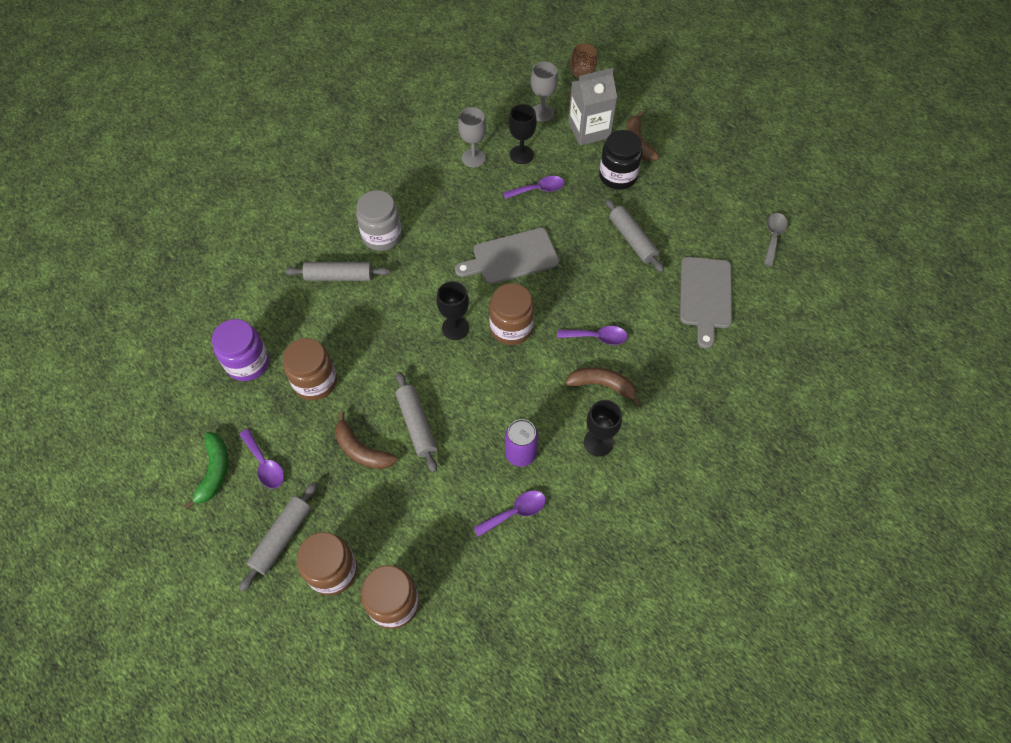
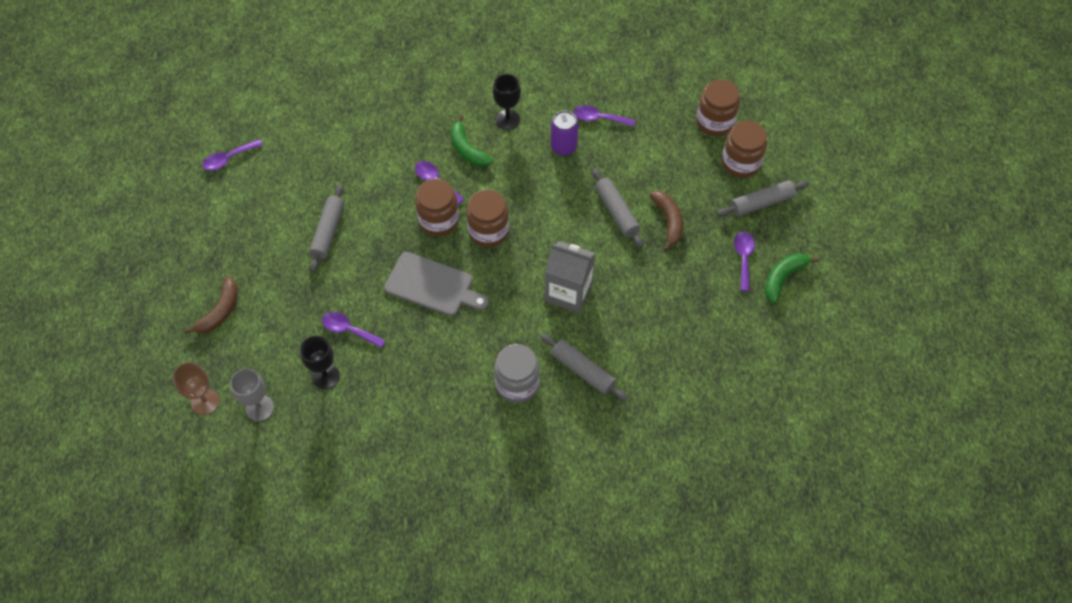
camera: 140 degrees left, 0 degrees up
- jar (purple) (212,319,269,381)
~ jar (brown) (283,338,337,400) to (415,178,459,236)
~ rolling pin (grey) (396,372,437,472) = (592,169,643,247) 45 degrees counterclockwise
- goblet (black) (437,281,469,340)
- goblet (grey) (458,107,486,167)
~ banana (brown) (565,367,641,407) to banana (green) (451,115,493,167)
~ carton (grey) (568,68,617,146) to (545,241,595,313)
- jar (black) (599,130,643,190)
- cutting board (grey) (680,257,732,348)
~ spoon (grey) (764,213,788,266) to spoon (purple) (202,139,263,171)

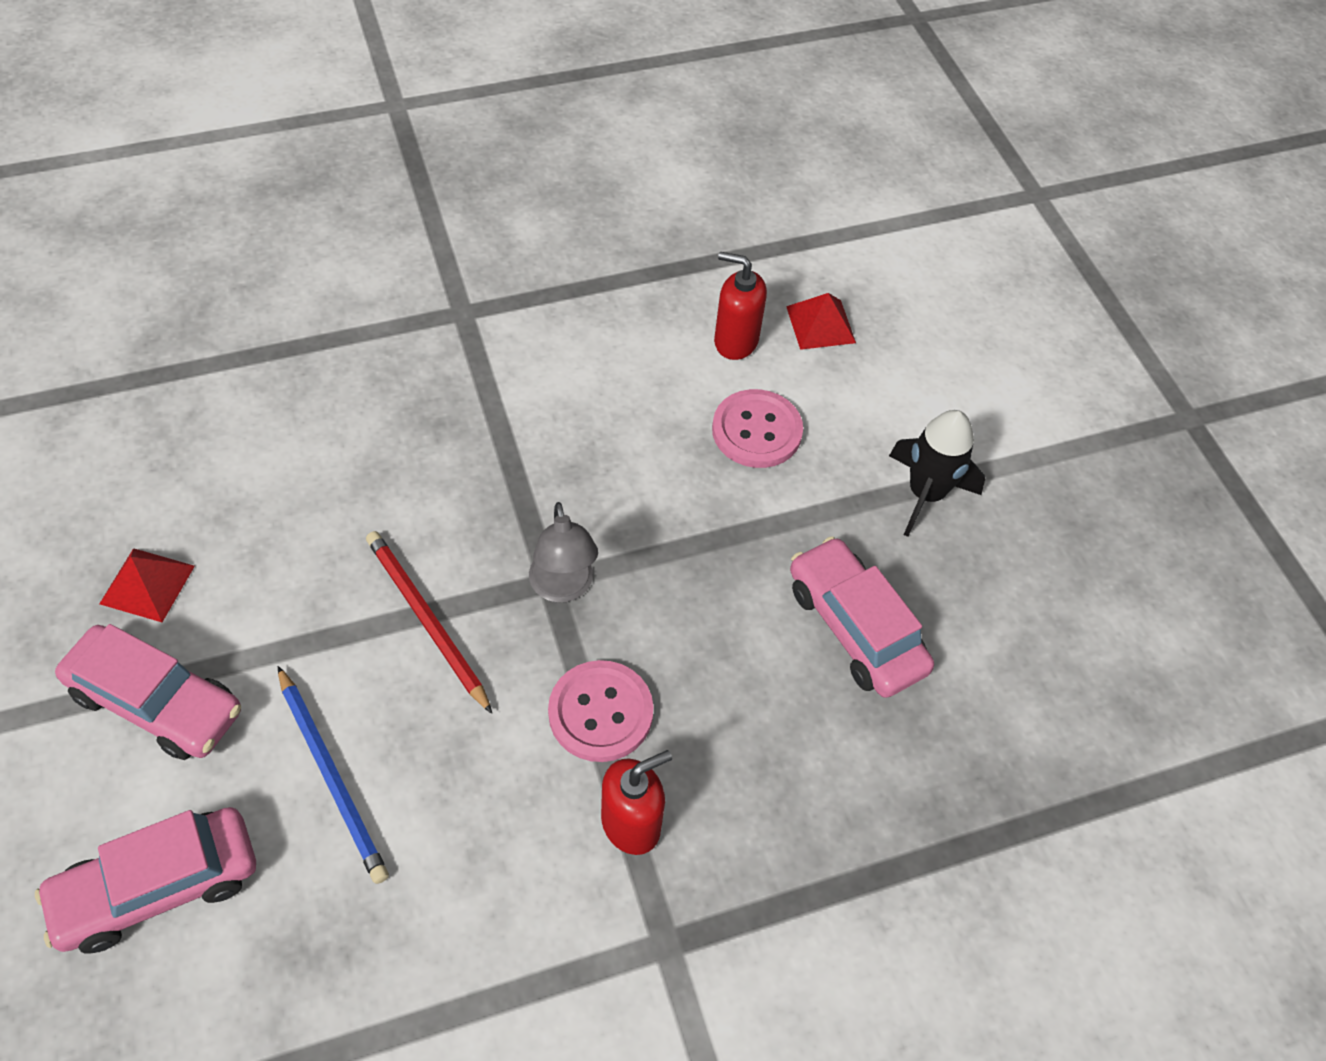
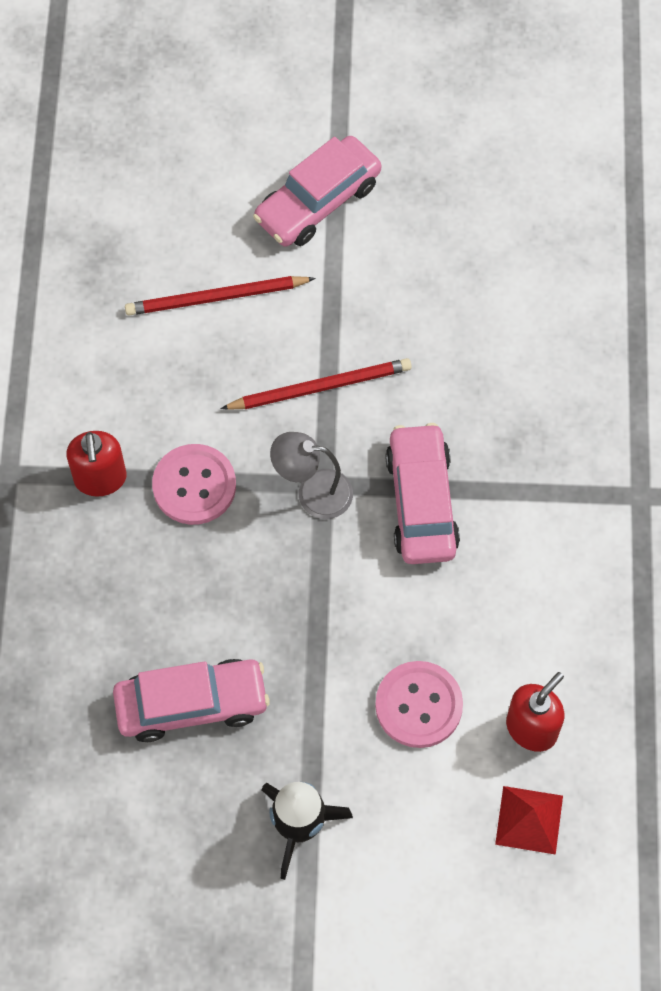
camera: 115 degrees right, 10 degrees up
~ car (pink) (35,807,256,954) to (385,423,460,564)
- pyramid (red) (99,548,195,622)
~ pencil (blue) (278,666,389,884) to pencil (red) (125,276,316,316)

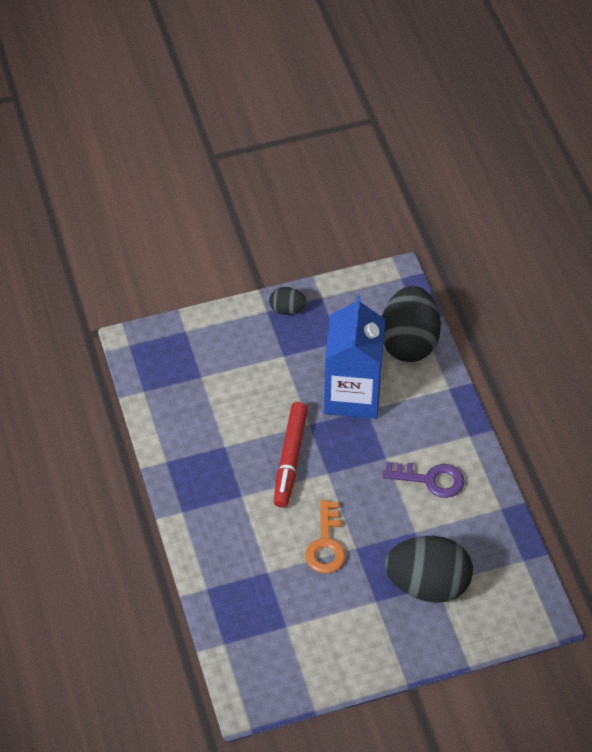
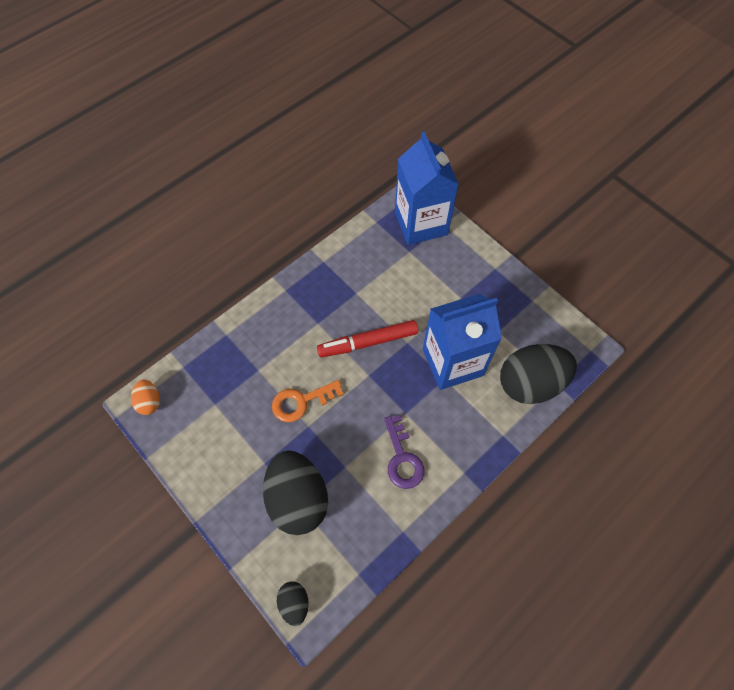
camera: 65 degrees right, 10 degrees up
~ egg (black) (269,287,307,315) to (277,581,309,626)
+ egg (orange) (131,379,160,415)
+ carton (blue) (395,131,459,245)

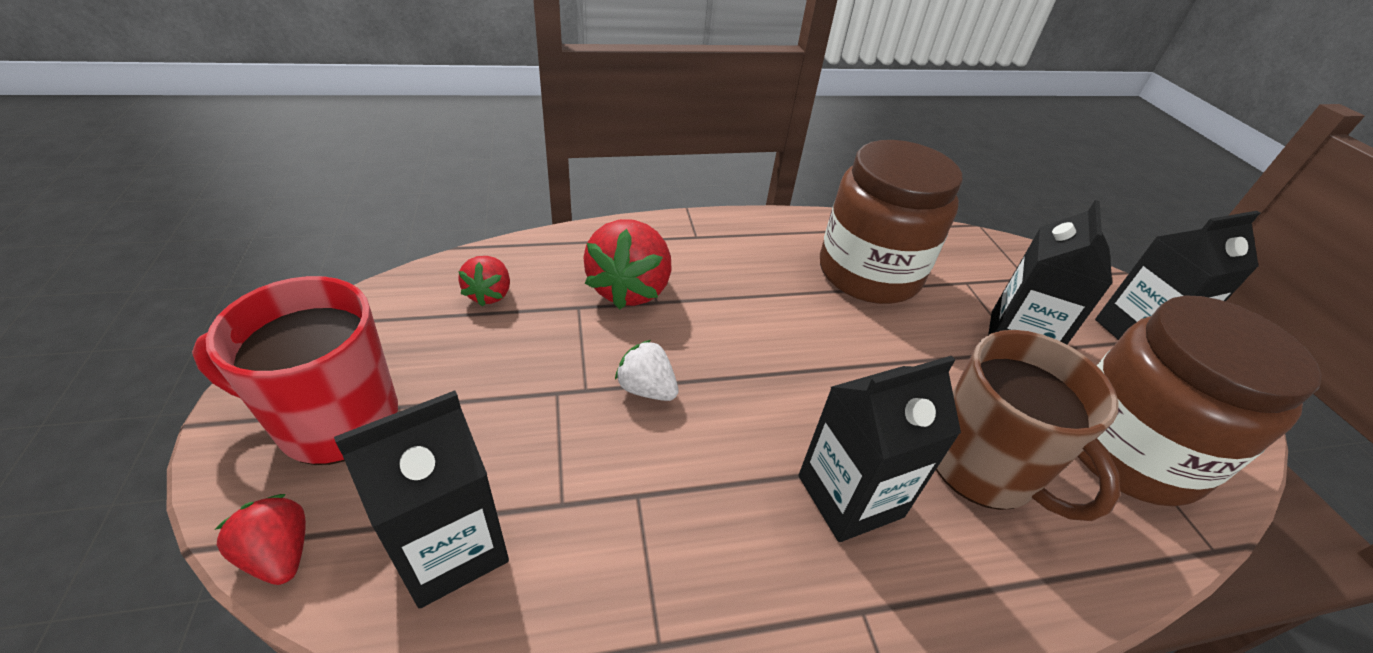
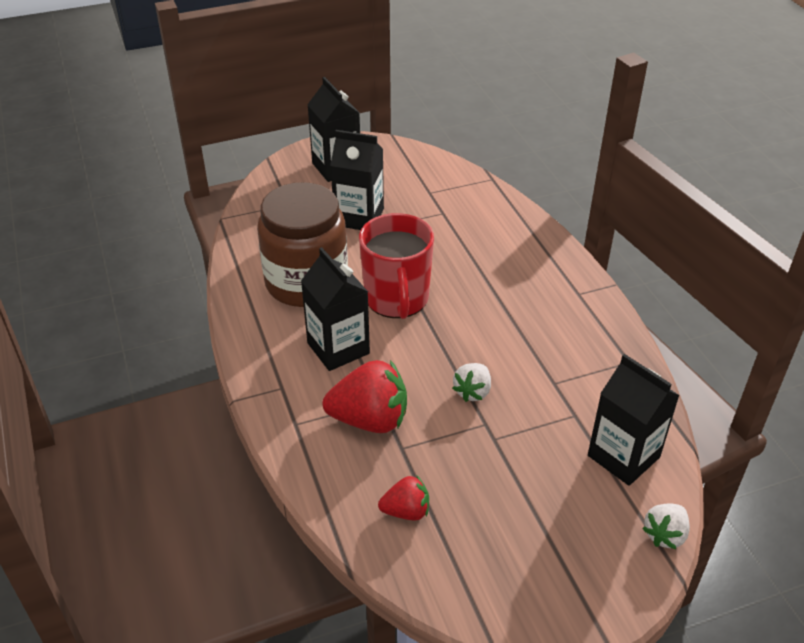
camera: 95 degrees left, 0 degrees up
~ mug (red) (192,276,398,465) to (359,213,434,319)
~ strawberry (red) (214,494,306,585) to strawberry (white) (642,503,690,549)
~ carton (black) (799,356,961,542) to (301,247,370,371)
- mug (brown) (936,330,1120,521)
- jar (brown) (1078,295,1322,507)

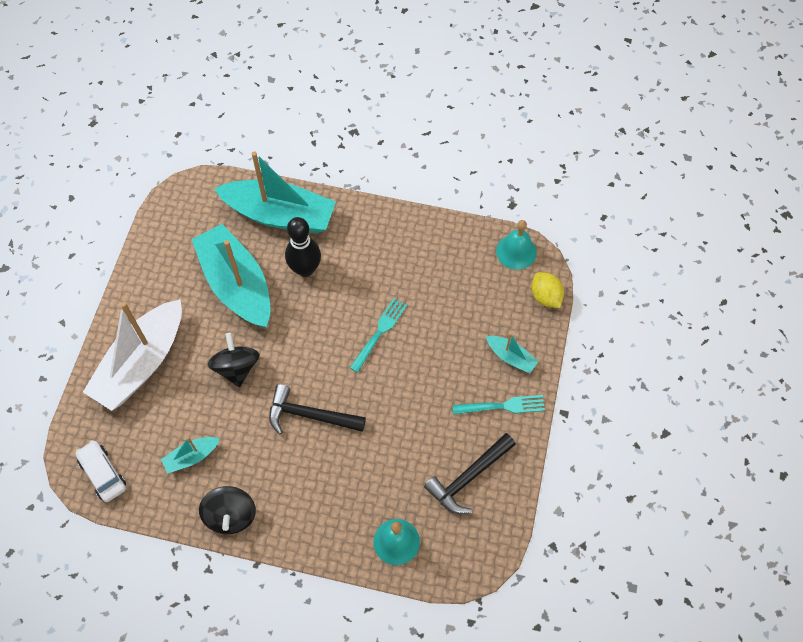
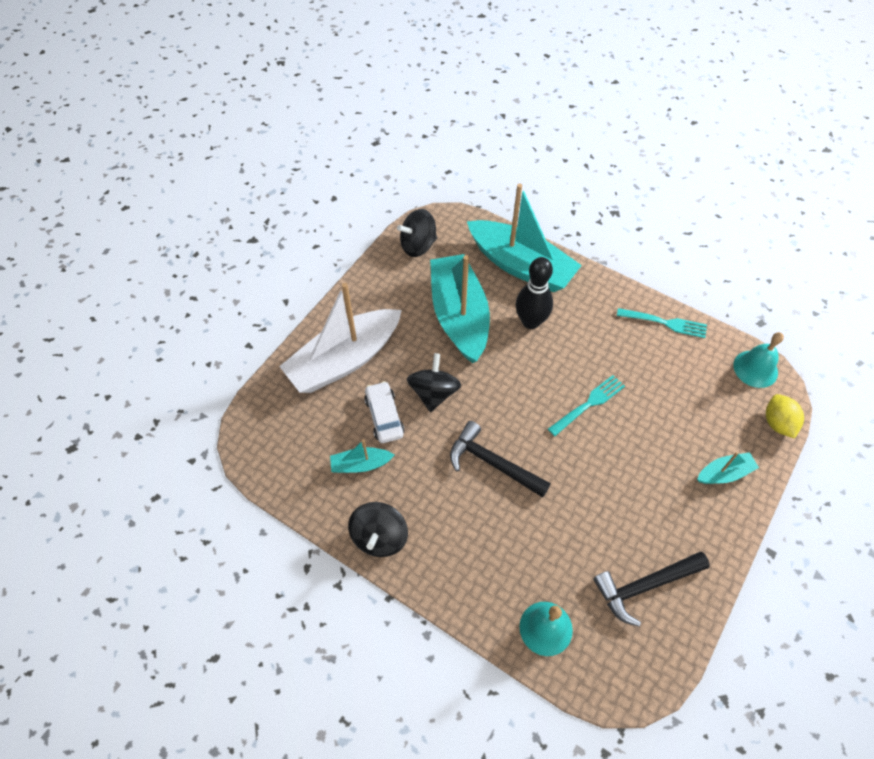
camera: 20 degrees right, 5 degrees down
~ car (white) (75,440,126,502) to (364,381,405,443)
~ fork (turquoise) (452,395,545,415) to (617,308,707,338)
~ boat (turquoise) (486,333,539,373) = (697,452,759,484) 75 degrees counterclockwise
+ spinning top (black) (397,209,437,257)

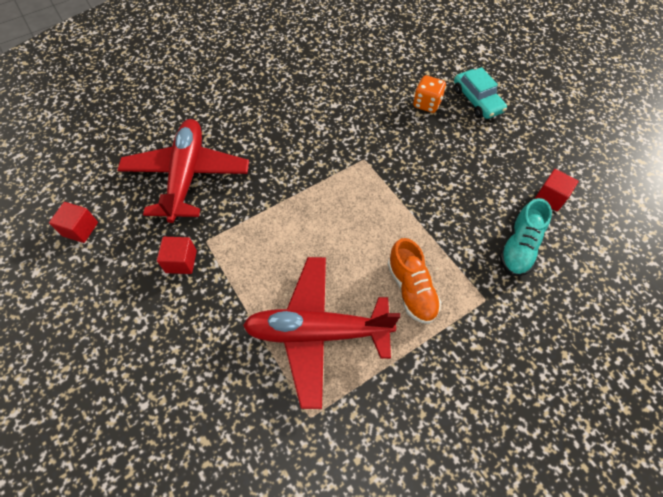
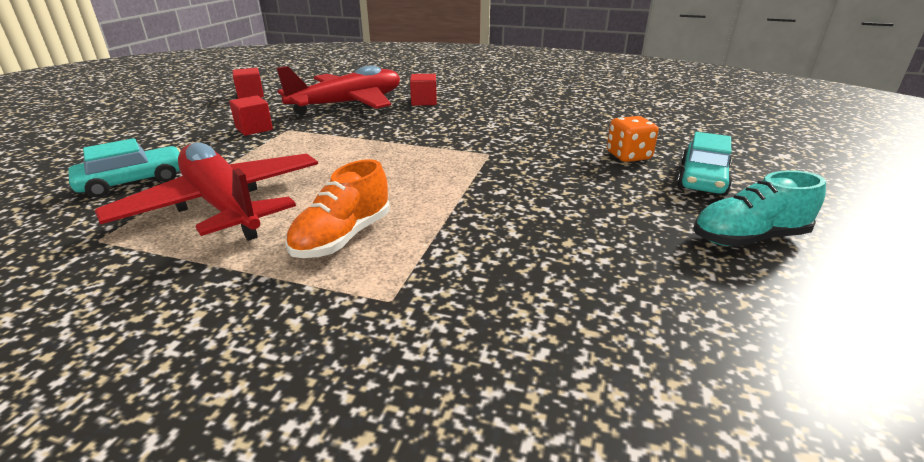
camera: 50 degrees right, 30 degrees down
~ shoe (turquoise) (499,198,552,276) to (693,170,826,247)
~ cube (red) (535,169,579,211) to (410,74,437,105)
+ car (turquoise) (68,138,181,198)

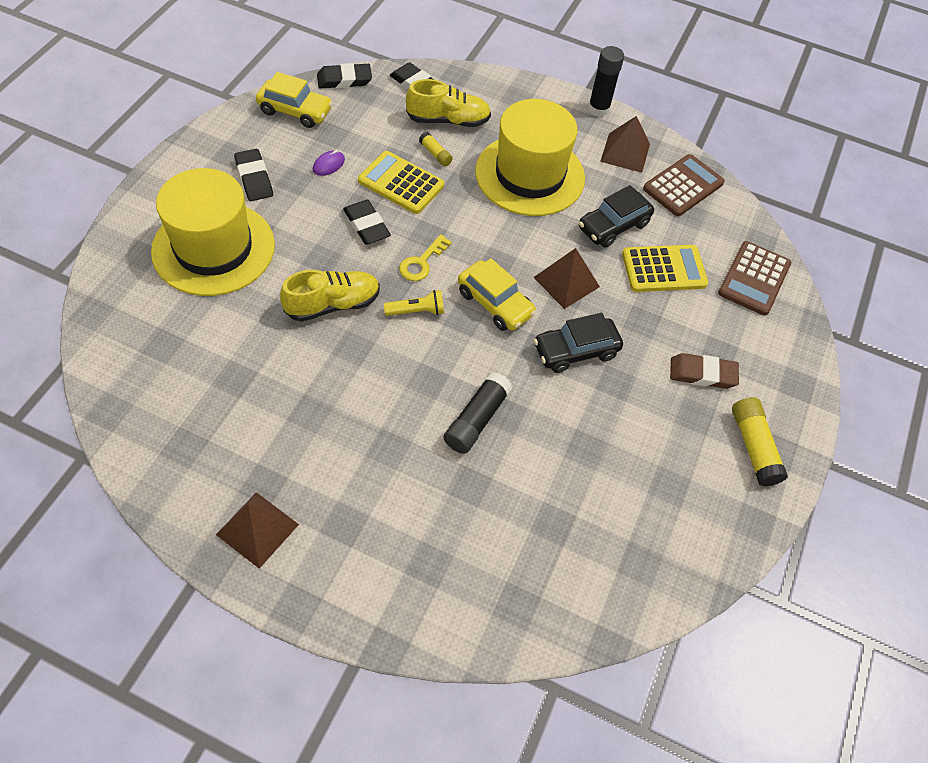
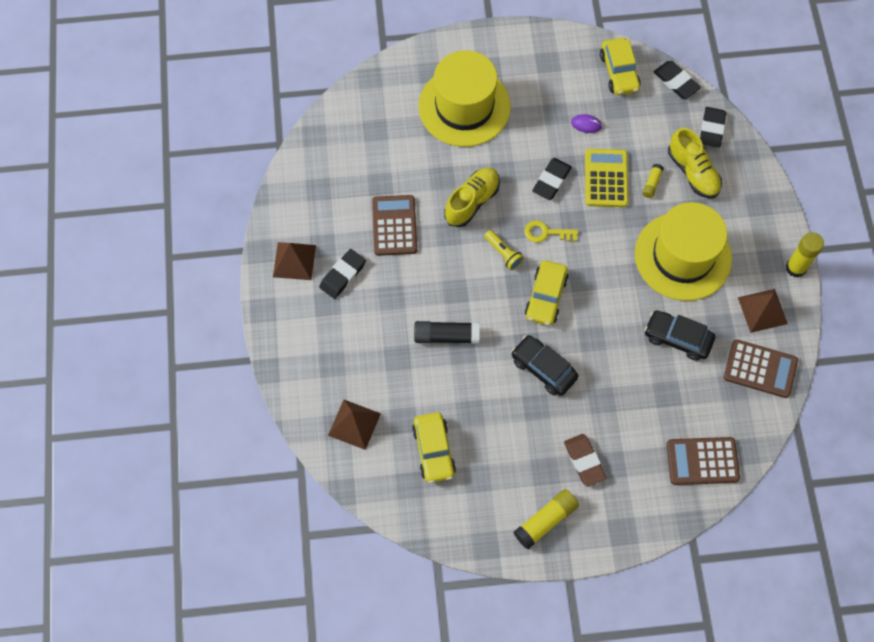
camera: 65 degrees right, 10 degrees up
~ eraser (black) (234,149,273,201) to (319,249,366,299)
~ shoe (yellow) (280,270,380,322) = (444,168,500,227) 90 degrees counterclockwise
~ pyramid (brown) (533,248,600,309) to (328,400,381,450)
~ glue stick (black) (588,46,624,117) to glue stick (yellow) (786,232,824,278)
- calculator (yellow) (622,245,708,292)
+ calculator (brown) (372,195,417,256)
+ car (yellow) (412,413,456,483)

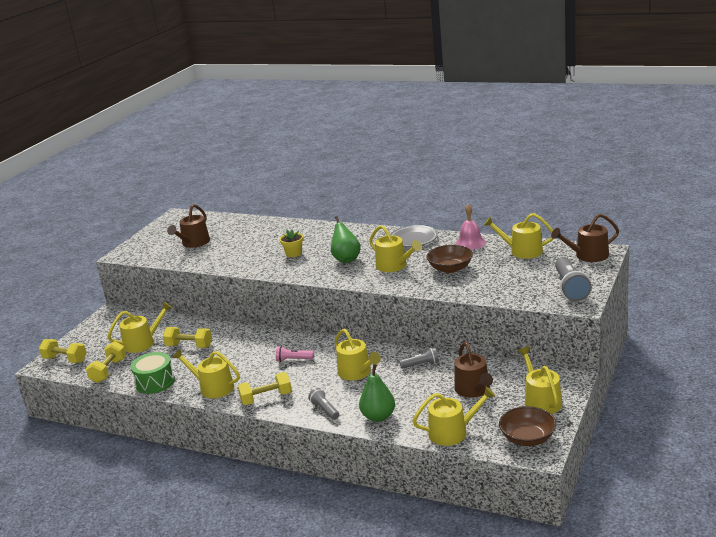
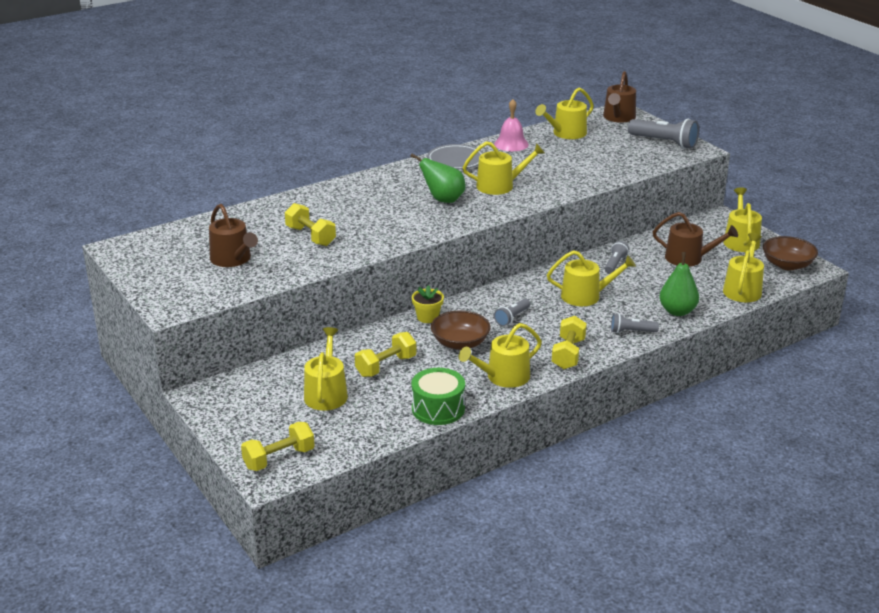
camera: 60 degrees left, 5 degrees up
~ dumbbell (yellow) (86,341,126,383) to (285,203,336,246)
~ flashlight (pink) (276,346,314,362) to flashlight (grey) (494,299,530,326)
~ flower pot (yellow) (280,230,303,257) to (412,285,444,323)
~ bowl (brown) (427,245,473,273) to (431,311,490,350)
~ watering can (yellow) (518,347,562,414) = (723,187,762,252) 75 degrees clockwise

